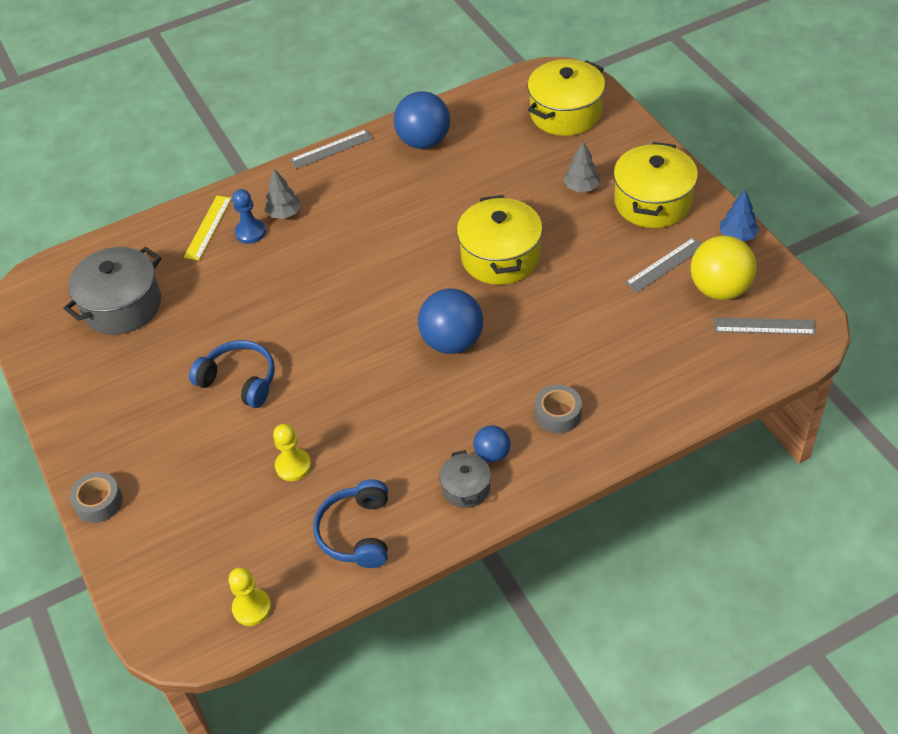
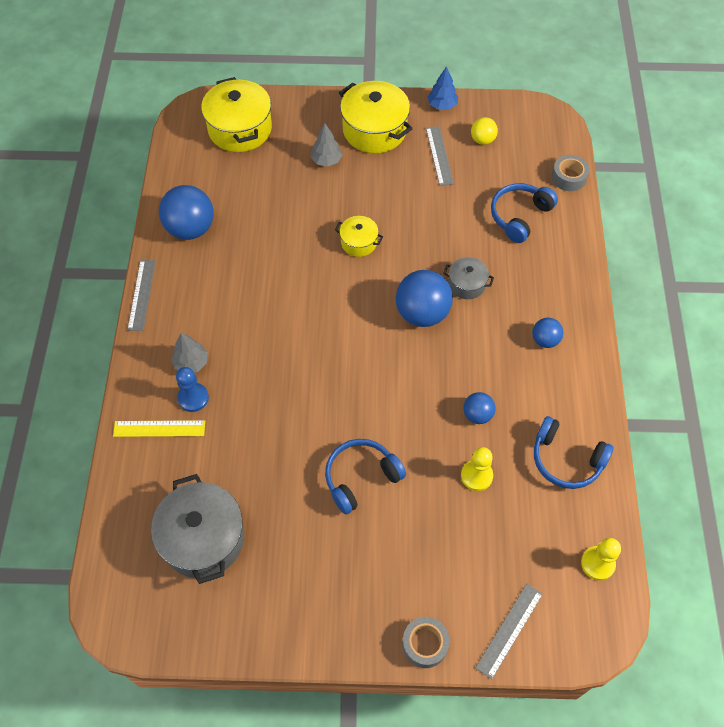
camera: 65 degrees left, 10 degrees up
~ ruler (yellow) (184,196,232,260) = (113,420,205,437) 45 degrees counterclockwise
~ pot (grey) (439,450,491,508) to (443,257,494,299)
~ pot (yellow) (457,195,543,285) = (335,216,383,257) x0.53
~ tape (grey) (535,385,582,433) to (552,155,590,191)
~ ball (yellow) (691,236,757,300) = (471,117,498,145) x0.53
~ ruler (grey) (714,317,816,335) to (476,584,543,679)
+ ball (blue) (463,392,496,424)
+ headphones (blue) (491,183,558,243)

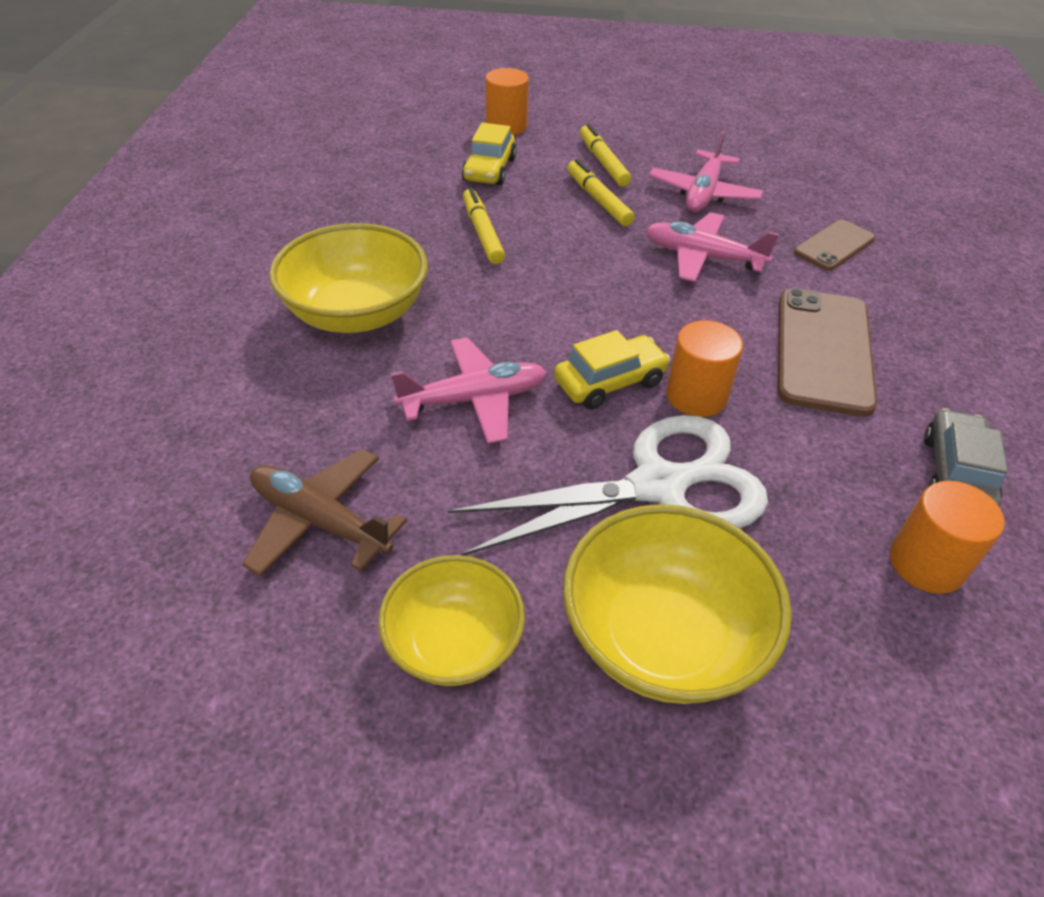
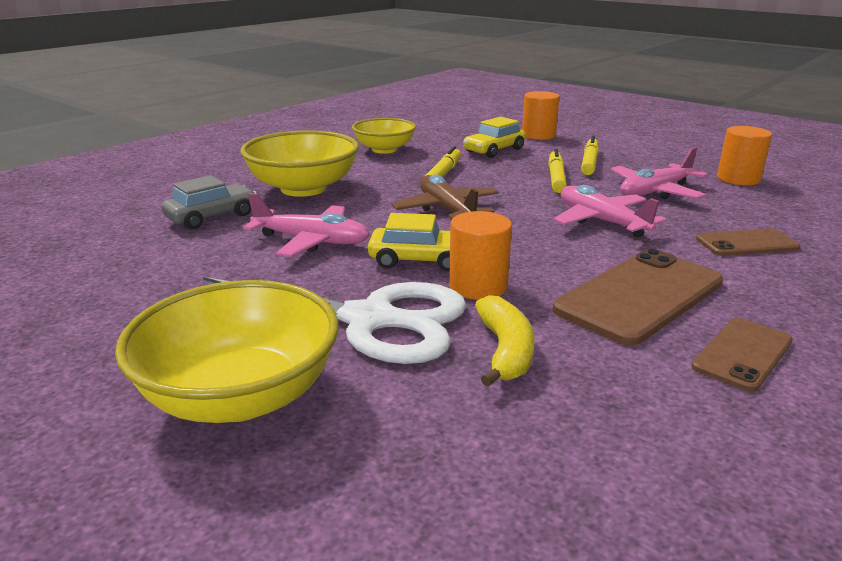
camera: 35 degrees right, 20 degrees down
~ plane (brown) (242,449,407,576) to (391,174,499,220)
~ bowl (yellow) (378,555,525,686) to (352,118,416,154)
~ cylinder (orange) (890,481,1005,594) to (717,126,772,185)
~ car (grey) (924,408,1008,506) to (161,175,257,230)
+ banana (yellow) (475,295,535,387)
+ phone (brown) (691,318,793,392)

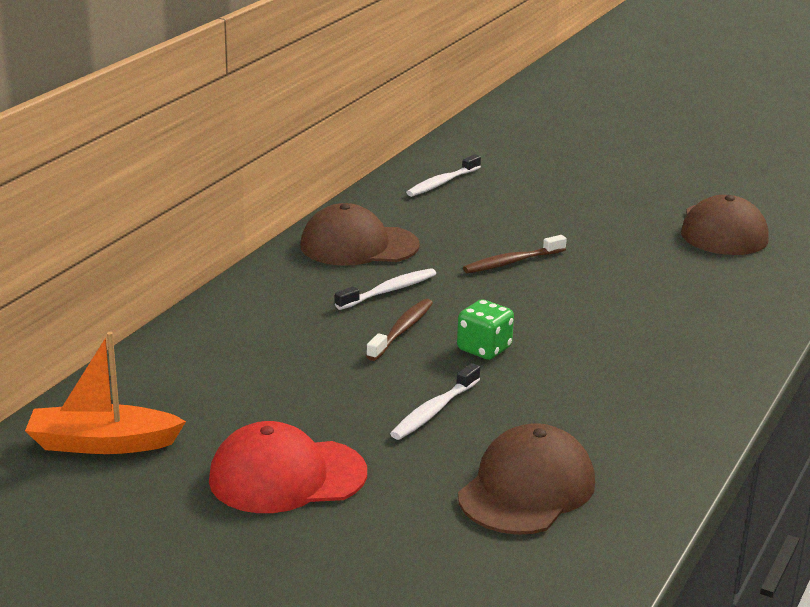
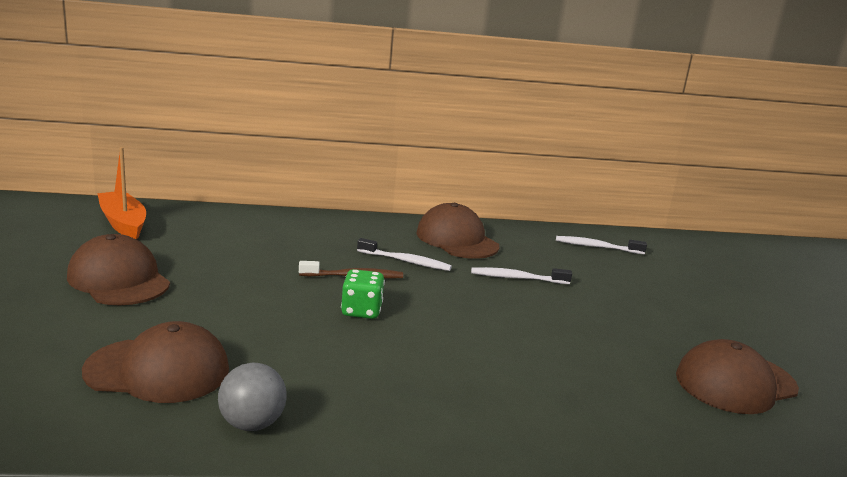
camera: 55 degrees right, 5 degrees down
~ cap (red) (209,421,367,513) to cap (brown) (67,234,170,305)
~ toothbrush (white) (390,363,480,440) to (471,267,572,284)
- toothbrush (brown) (463,235,567,273)
+ ball (grey) (218,363,287,431)

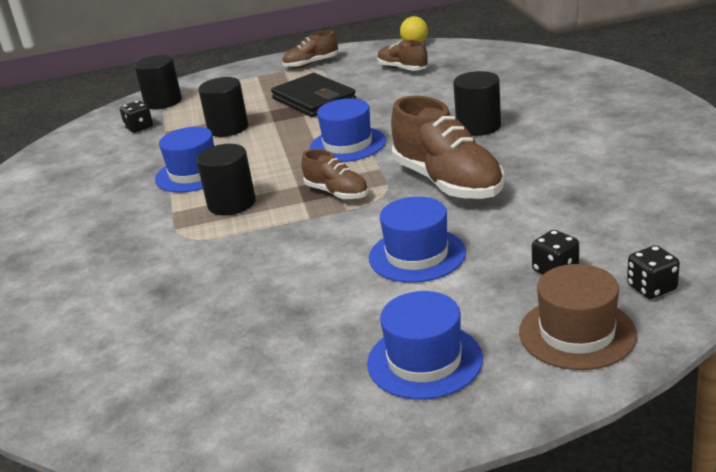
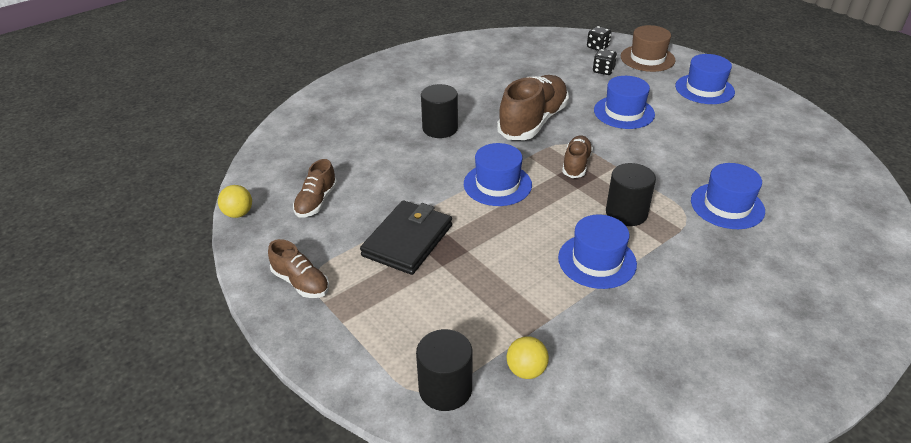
camera: 120 degrees left, 10 degrees up
~ dice (black) (120,101,153,133) to ball (yellow) (507,336,549,379)
- cylinder (black) (198,77,248,137)
+ hat (blue) (691,163,765,229)

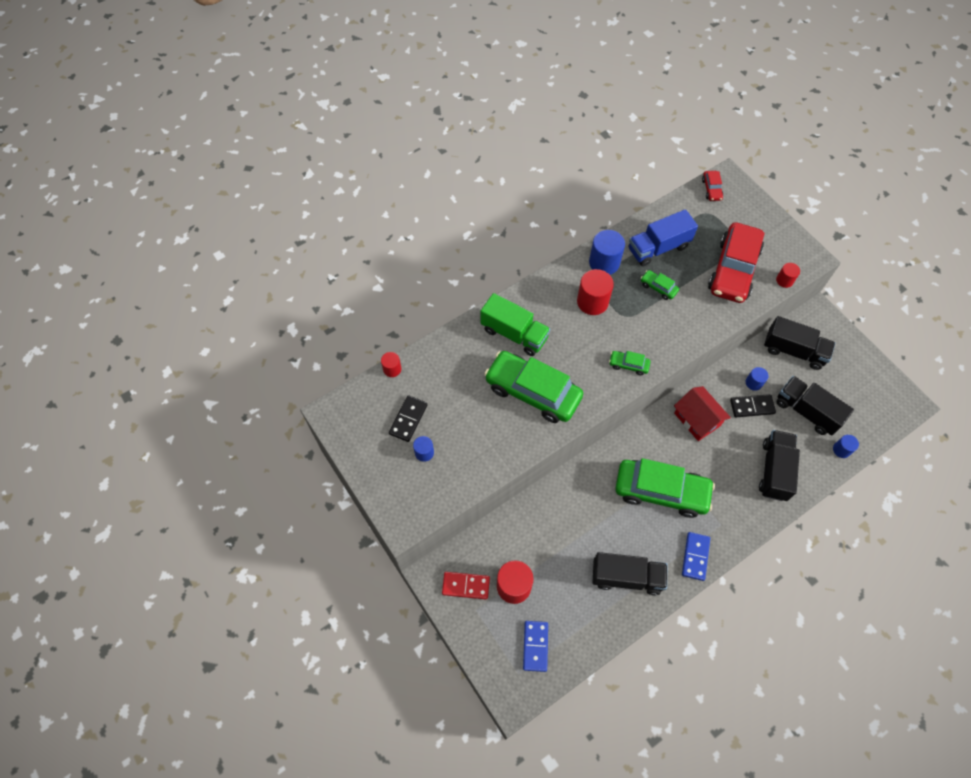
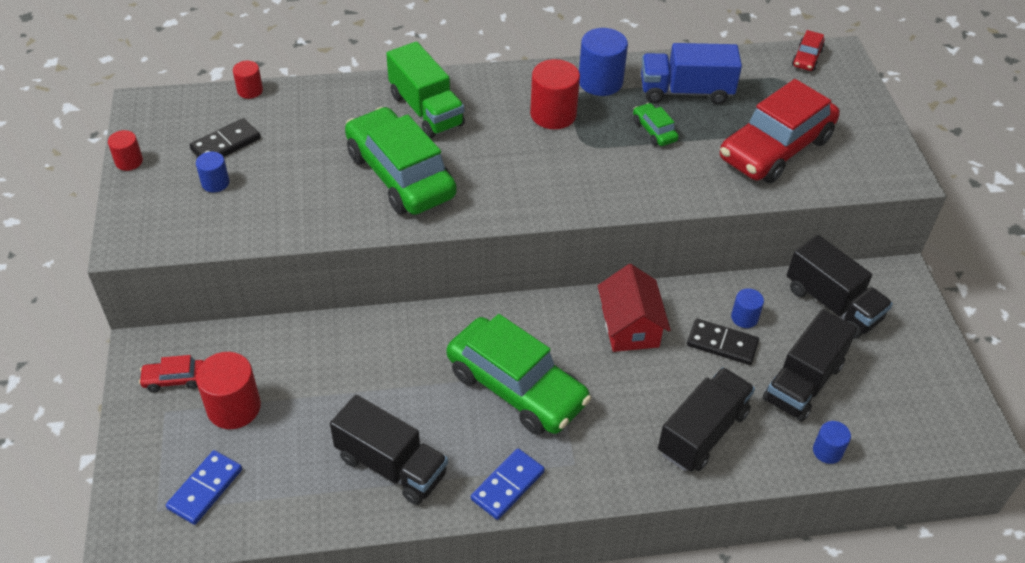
camera: 25 degrees right, 15 degrees down
~ domino (red) (442,572,490,599) to car (red) (139,355,203,392)
- car (green) (609,351,651,375)
~ cylinder (red) (776,263,800,288) to (108,130,143,171)
~ truck (black) (777,376,854,436) = (763,309,857,422) 120 degrees counterclockwise

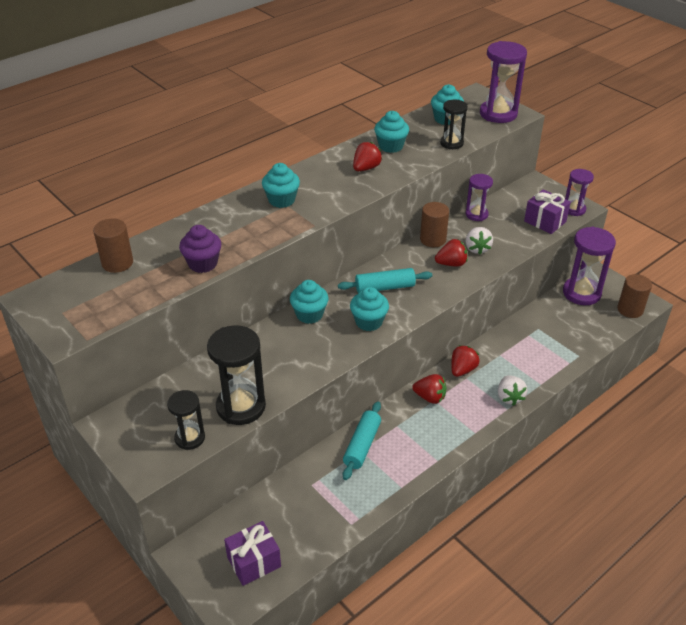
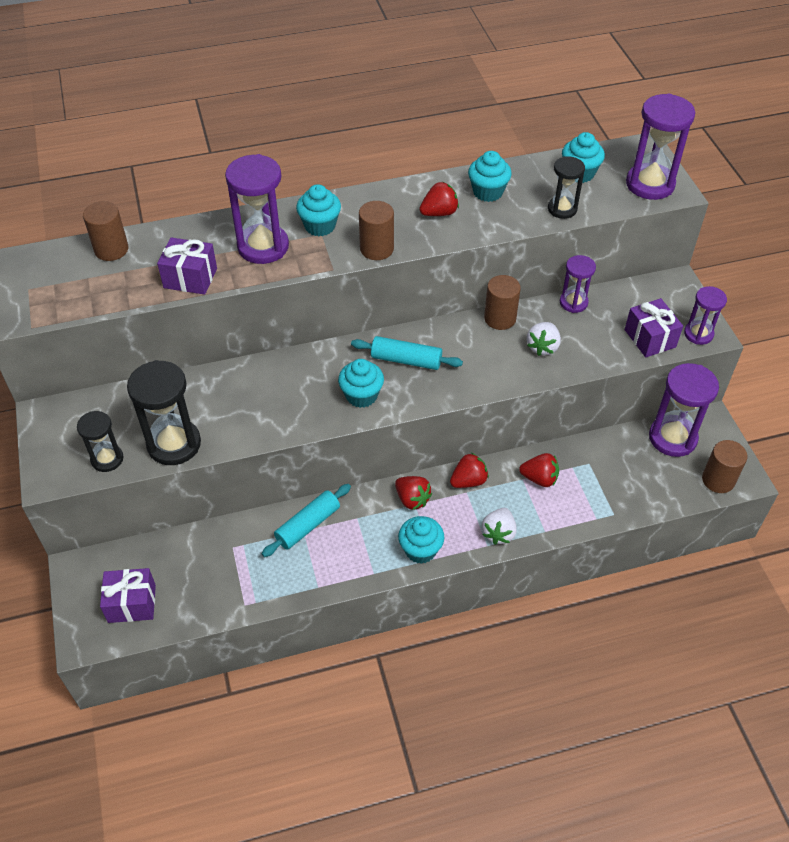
camera: 25 degrees right, 10 degrees up
~ cupcake (purple) (179,225,221,273) to gift (purple) (157,237,217,295)
~ cupcake (turquoise) (290,280,328,324) to (398,516,444,564)
~ strawberry (red) (435,239,468,267) to (519,453,559,487)
+ hourglass (purple) (225,154,289,264)
+ cylinder (brown) (359,201,394,260)

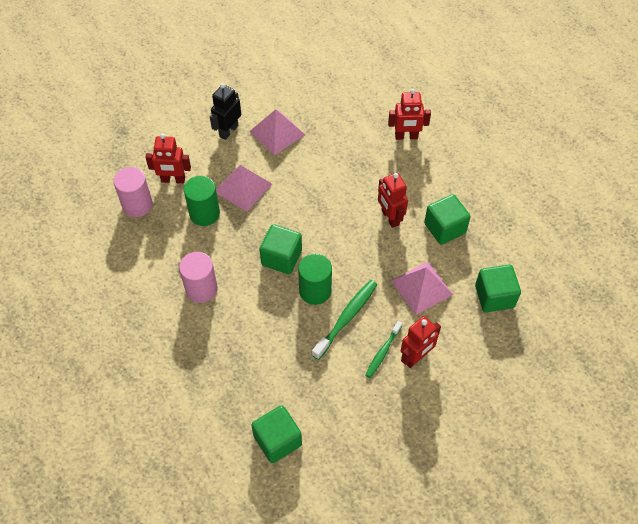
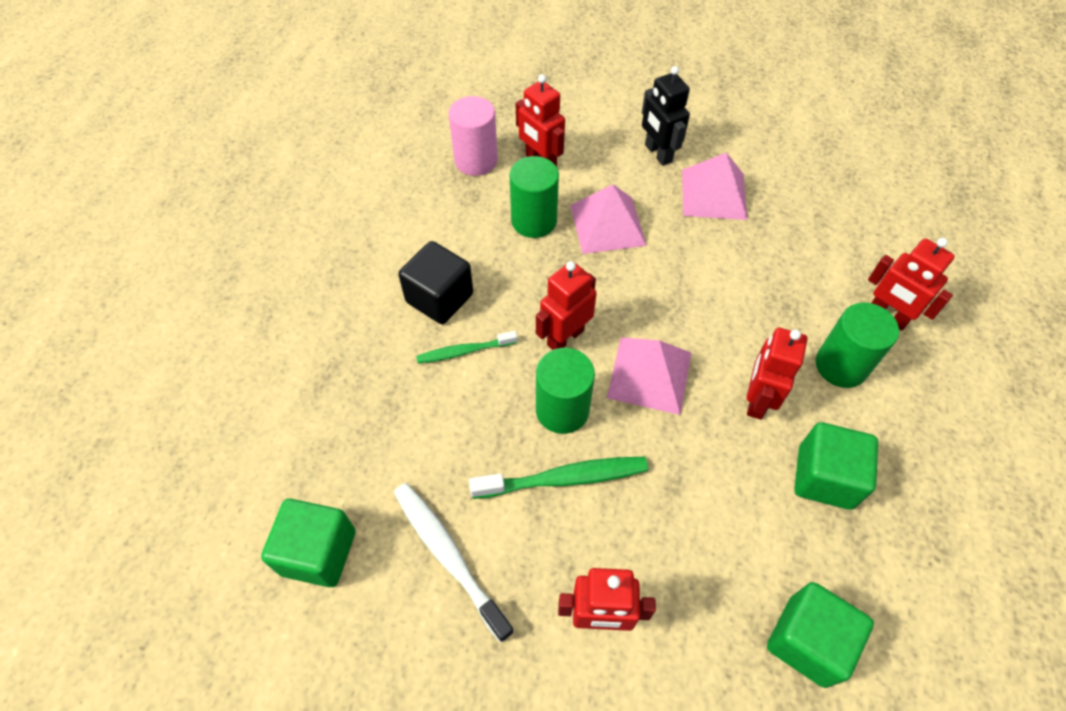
camera: 45 degrees right, 0 degrees up
~ cylinder (pink) (179,252,218,303) to cube (black) (398,241,473,324)
~ robot (black) (210,83,241,140) = (642,66,690,166) 105 degrees counterclockwise
~ cube (green) (259,224,302,274) to robot (red) (536,261,597,350)
~ toothbrush (green) (366,321,402,378) to (416,331,517,364)
~ pyramid (pink) (391,262,453,315) to (607,337,691,415)
+ toothbrush (white) (394,483,514,643)
+ cylinder (green) (816,303,899,388)

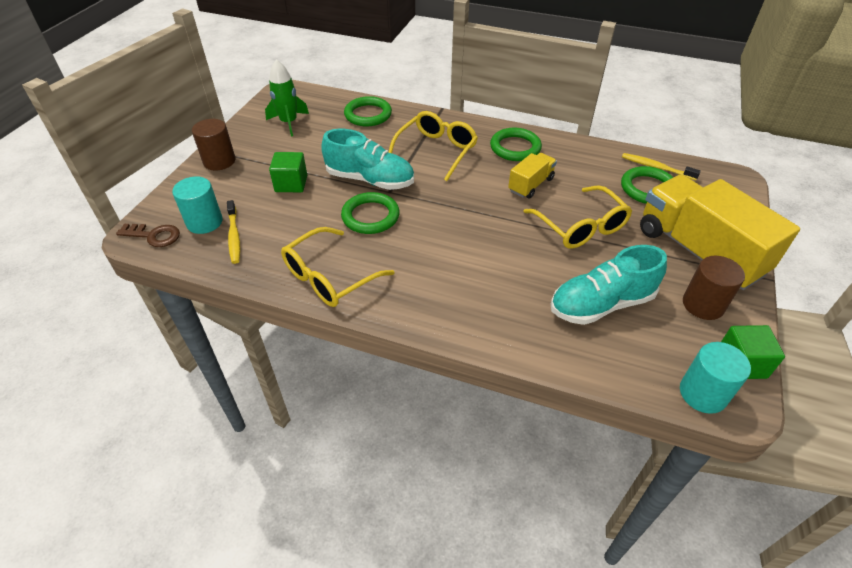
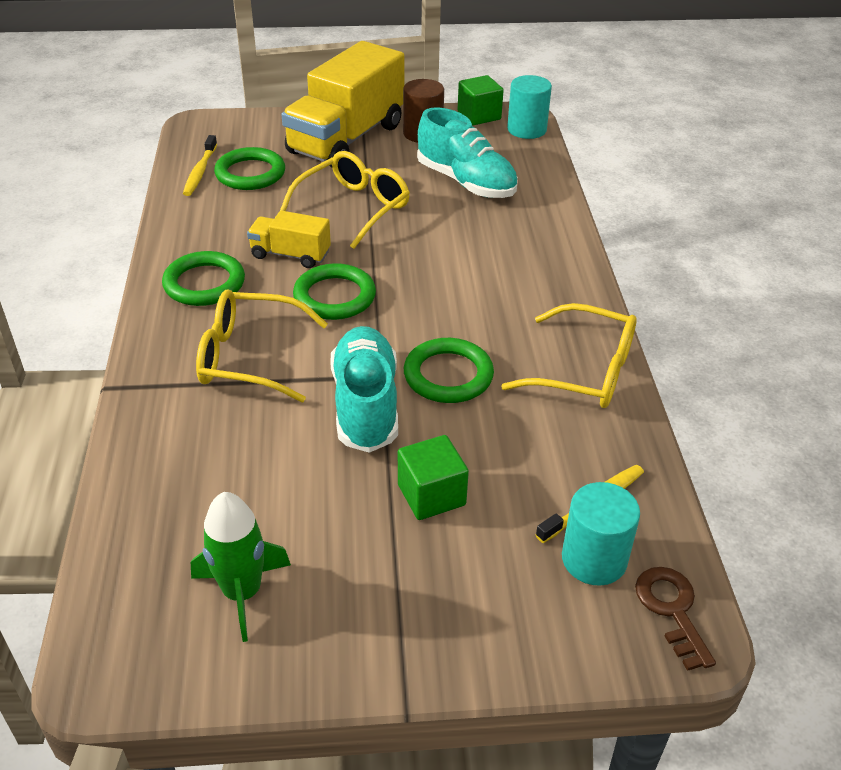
camera: 115 degrees left, 5 degrees down
- cylinder (brown) (192,119,235,171)
~ ring (green) (344,96,392,127) to (293,263,376,320)

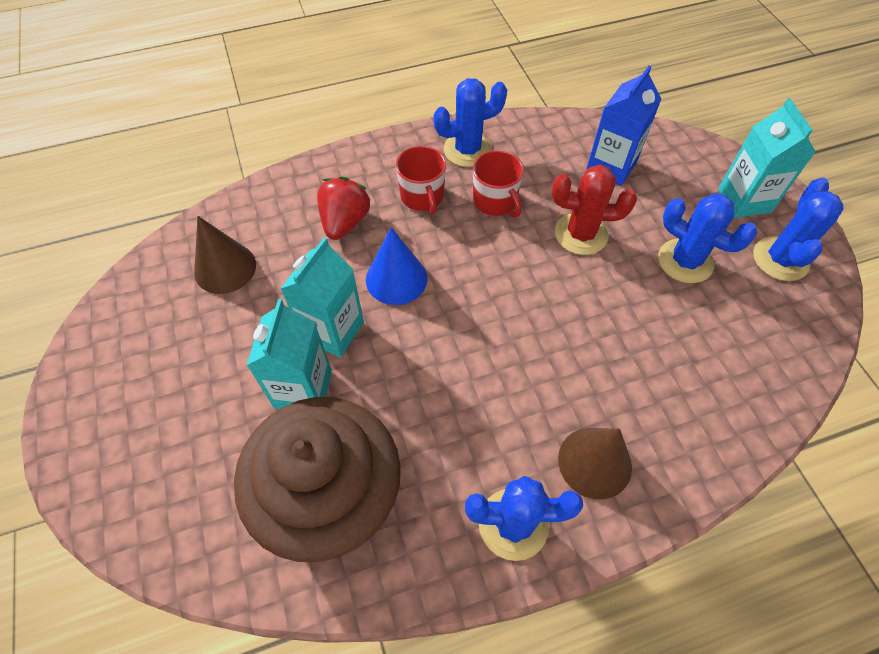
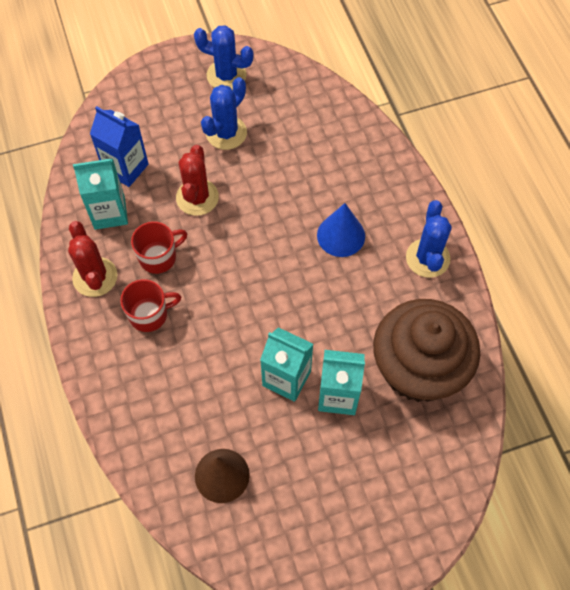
camera: 90 degrees left, 5 degrees up
- strawberry (red) (317,176,371,240)
~ cone (blue) (366,227,428,305) to (317,203,365,257)
~ cactus (blue) (434,78,507,167) to cactus (red) (68,221,118,297)
- cone (brown) (558,428,632,500)
~ carton (turquoise) (718,98,815,218) to (73,159,128,230)

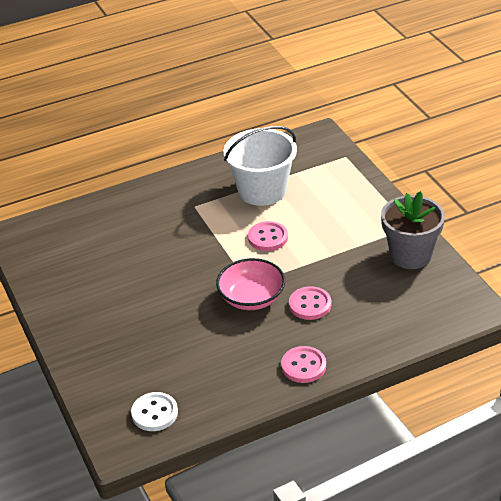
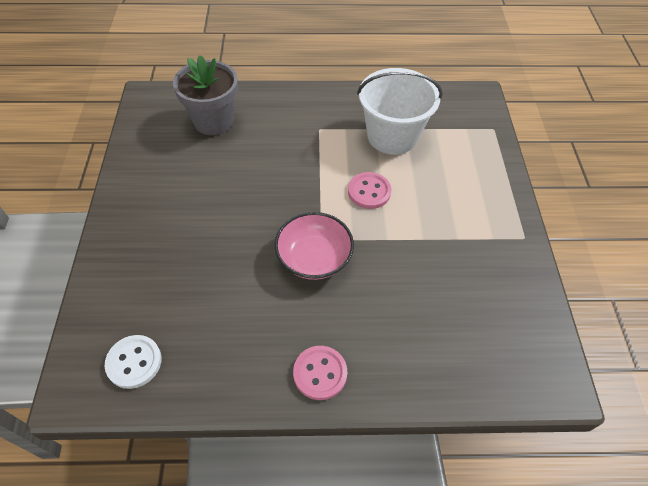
camera: 20 degrees right, 15 degrees up
- button (pink) (289,286,332,320)
~ flower pot (grey) (381,191,445,269) to (173,55,238,135)

